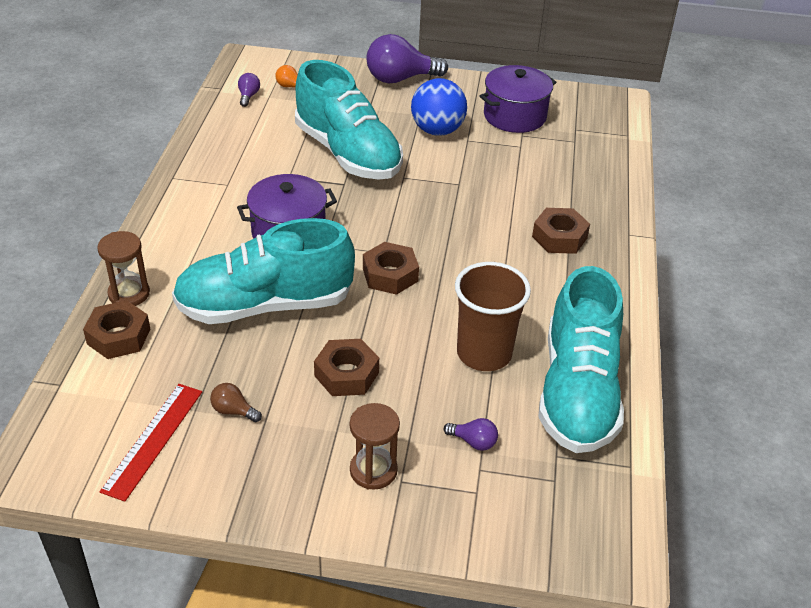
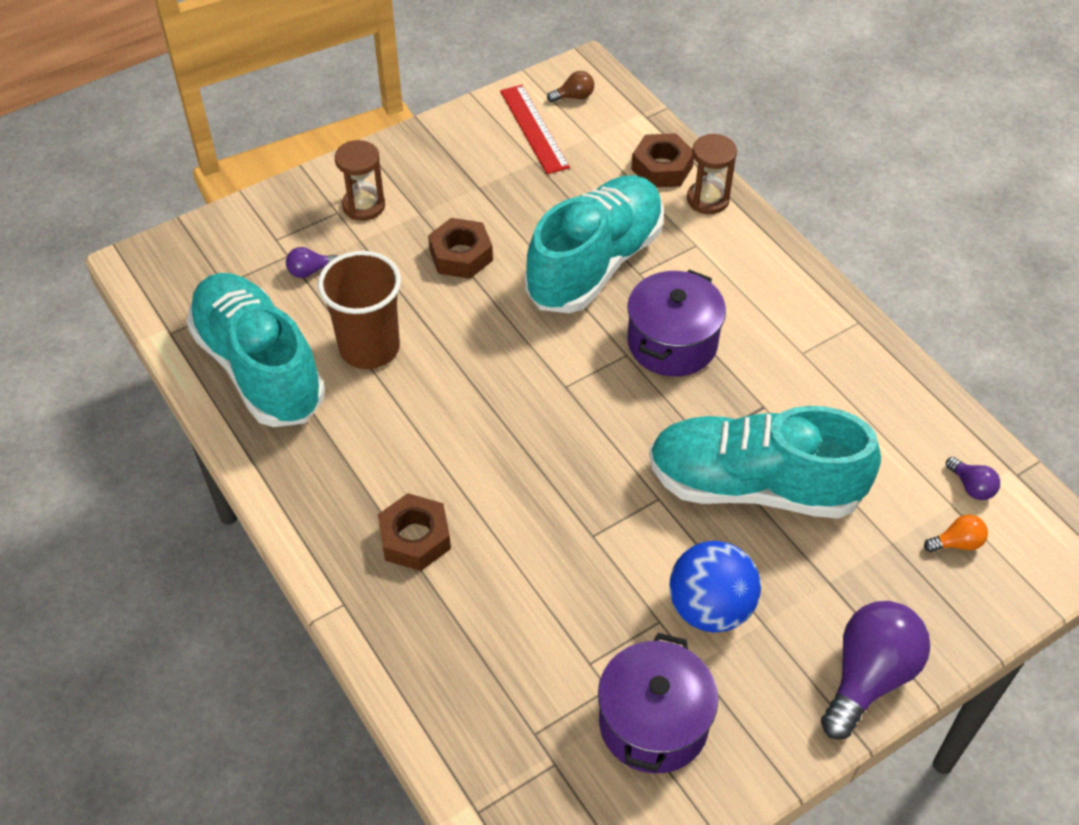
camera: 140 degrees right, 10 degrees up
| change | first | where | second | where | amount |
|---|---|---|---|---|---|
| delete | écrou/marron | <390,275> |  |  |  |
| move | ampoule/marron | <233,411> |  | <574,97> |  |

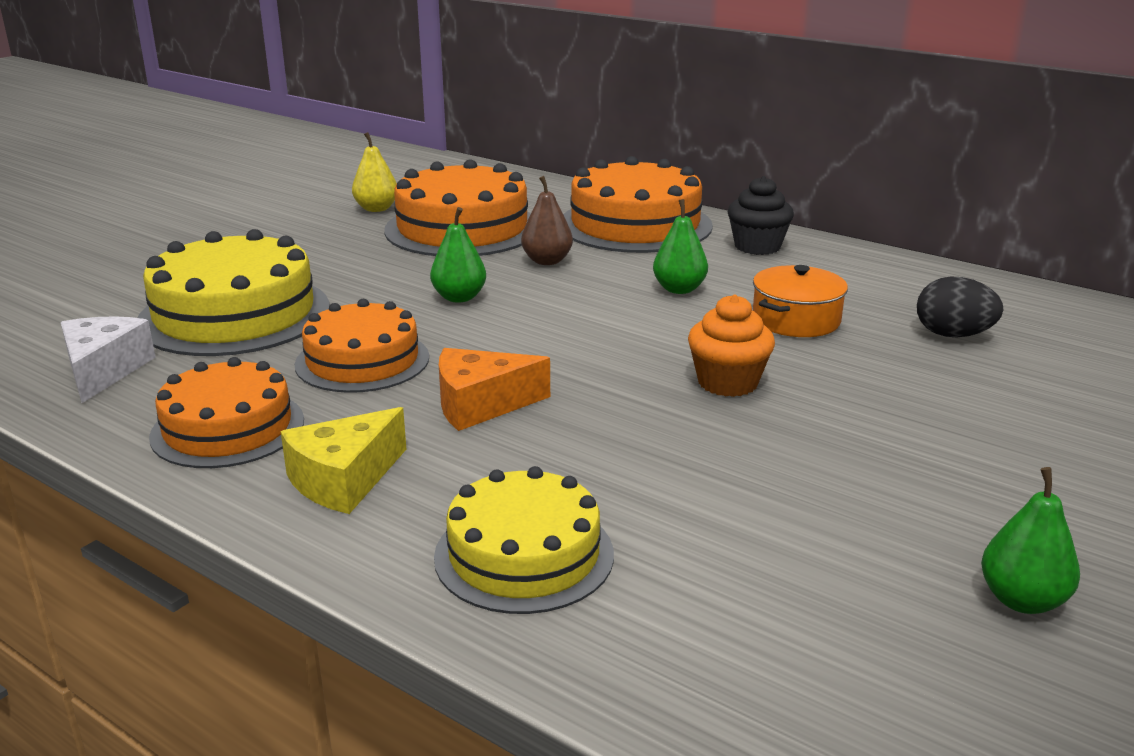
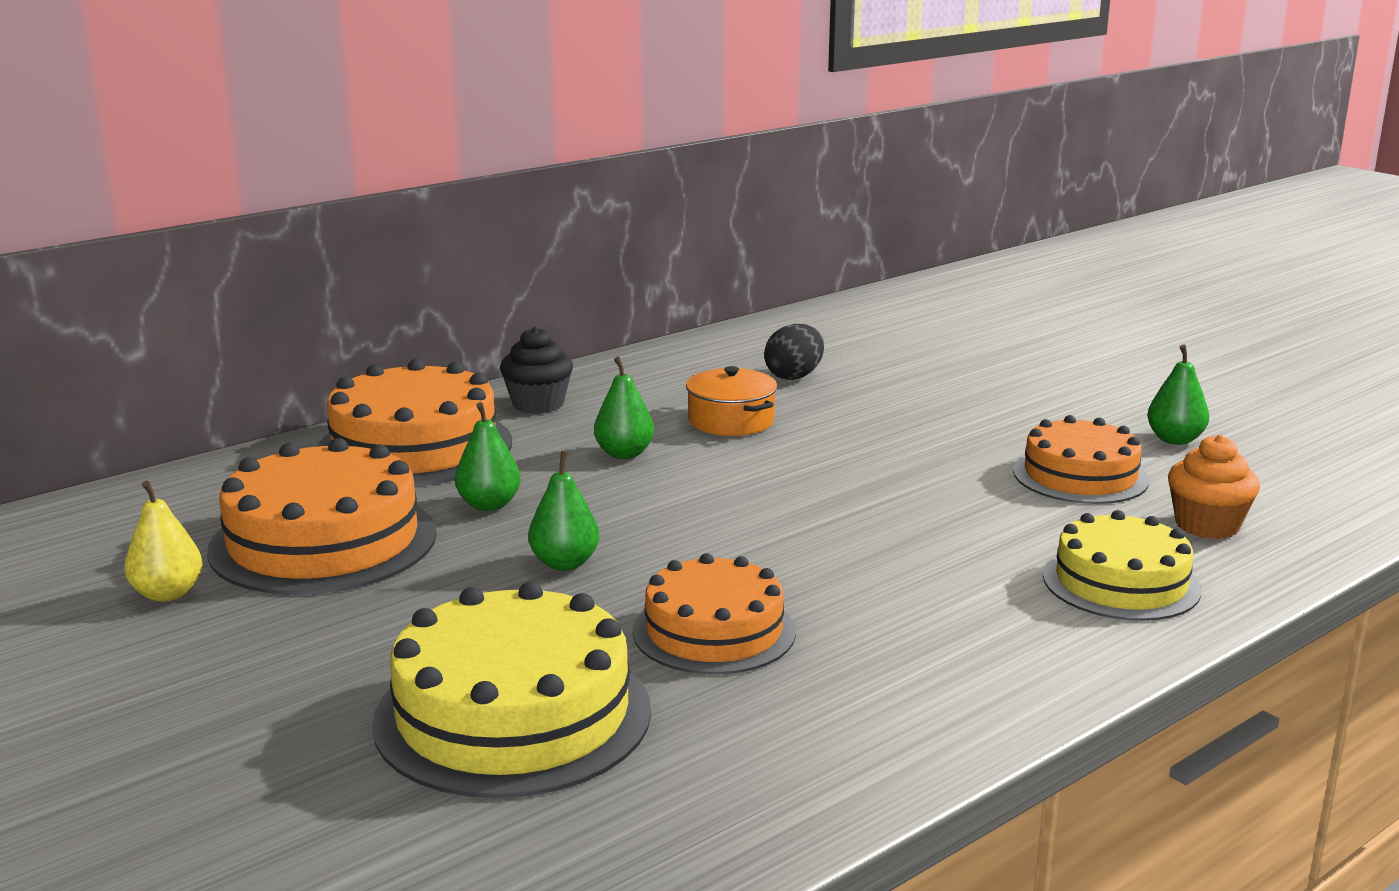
camera: 75 degrees left, 5 degrees down
| change | first | where | second | where | amount |
|---|---|---|---|---|---|
| recolor | poire/marron | <547,261> | poire/vert | <489,505> |  |
| move | muffin/orange | <727,382> |  | <1207,525> |  |
| delete | fromage/blanc | <104,371> |  |  |  |
| delete | fromage/orange | <481,405> |  |  |  |
| move | gâteau/orange | <228,428> |  | <1080,476> |  |
| delete | fromage/jaune | <344,480> |  |  |  |

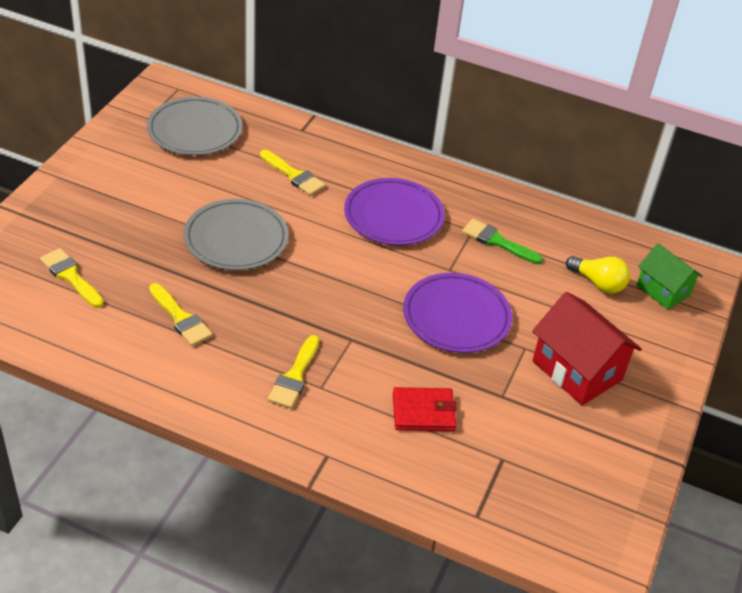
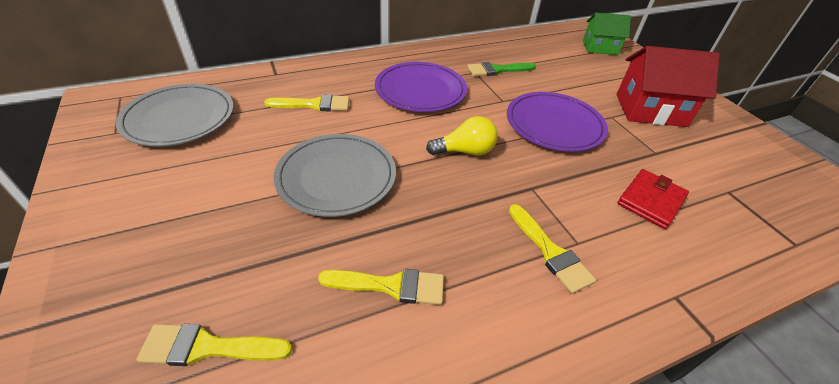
camera: 45 degrees left, 0 degrees up
| change | first | where | second | where | amount |
|---|---|---|---|---|---|
| move | ampoule/jaune | <598,283> |  | <465,151> |  |

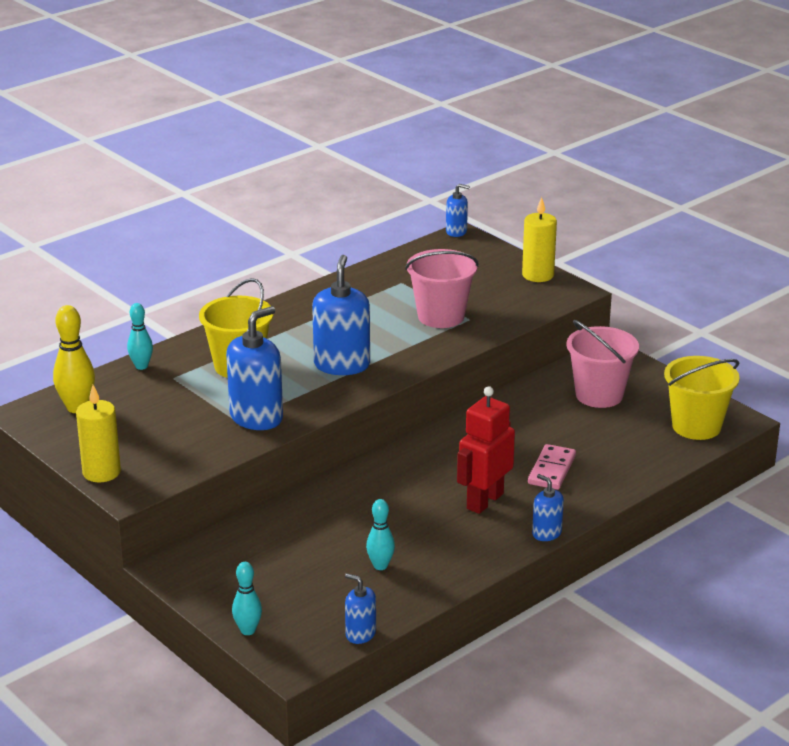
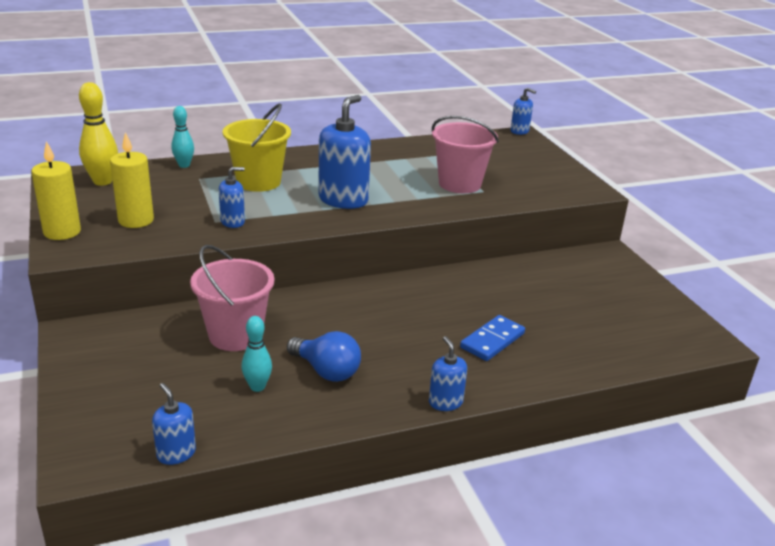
camera: 20 degrees right, 0 degrees up
| change | first | where | second | where | amount |
|---|---|---|---|---|---|
| move | bougie/jaune | <538,275> |  | <136,220> |  |
| resize | distributeur de savon/bleu | <256,417> |  | <233,222> | x0.53 |
| move | seau/rose | <599,395> |  | <235,335> |  |
| delete | seau/jaune | <696,426> |  |  |  |
| delete | robot/rouge | <484,501> |  |  |  |
| recolor | domino/rose | <551,470> | domino/bleu | <492,340> |  |
| delete | quille/turquoise | <248,630> |  |  |  |
| insert |  |  | ampoule/bleu | <326,371> |  |

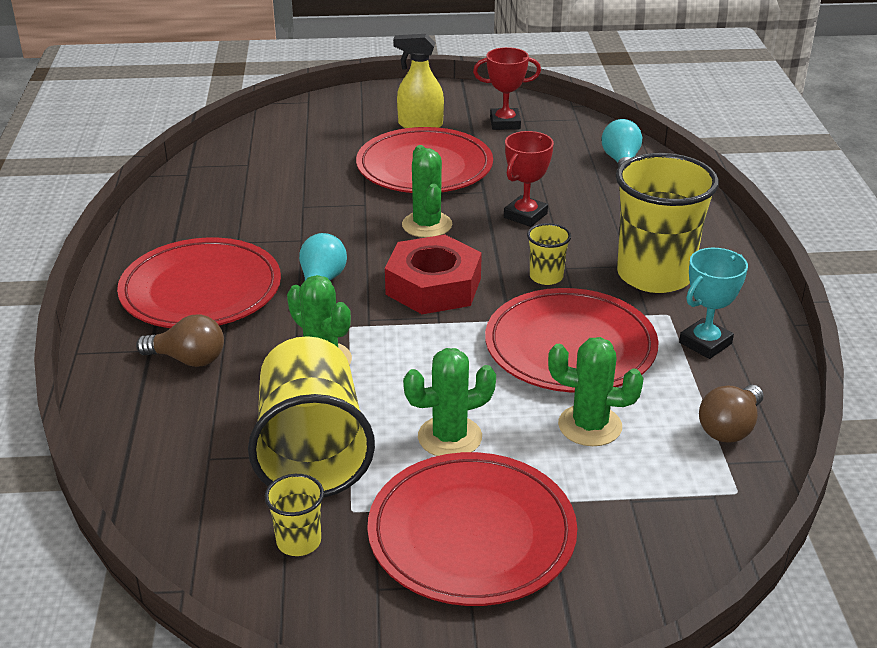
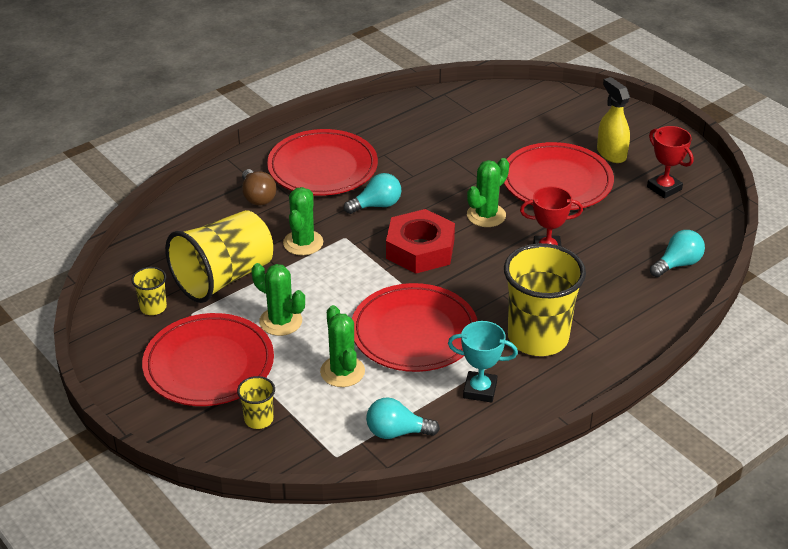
camera: 55 degrees right, 5 degrees up
| change | first | where | second | where | amount |
|---|---|---|---|---|---|
| move | gobelet/jaune | <546,277> |  | <259,419> |  |
| recolor | ampoule/marron | <730,428> | ampoule/turquoise | <396,432> |  |

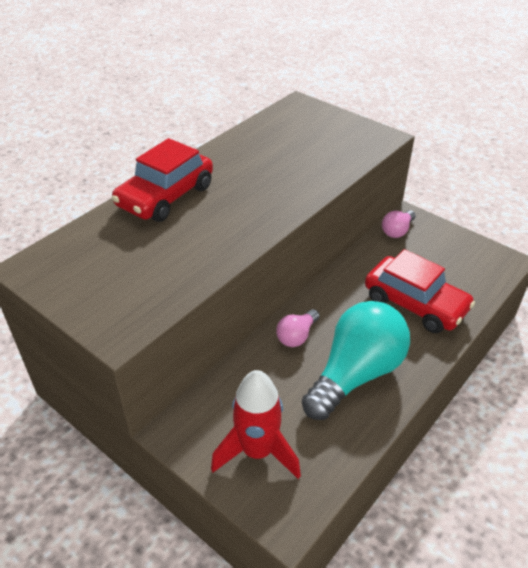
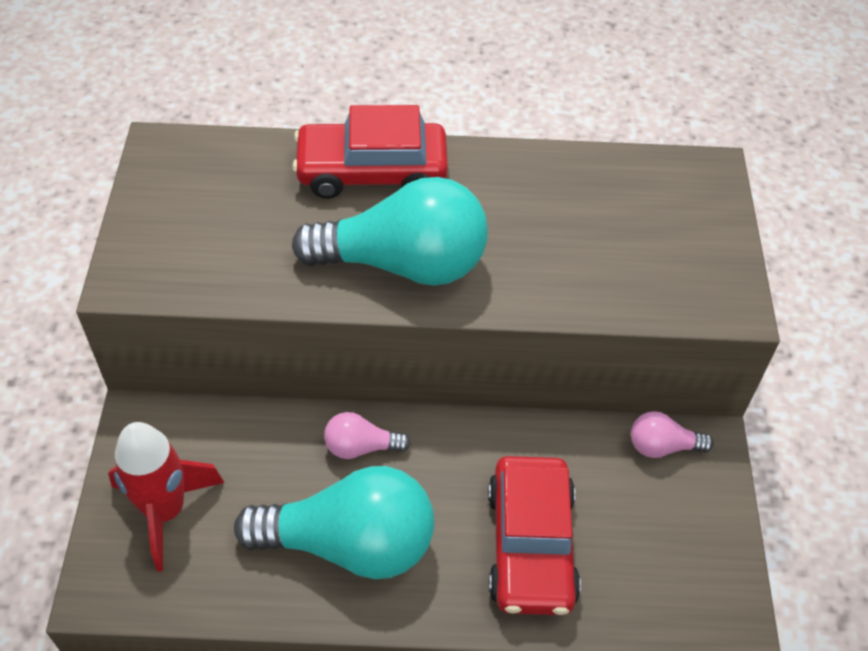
camera: 50 degrees right, 10 degrees up
| change | first | where | second | where | amount |
|---|---|---|---|---|---|
| insert |  |  | ampoule/turquoise | <404,264> |  |

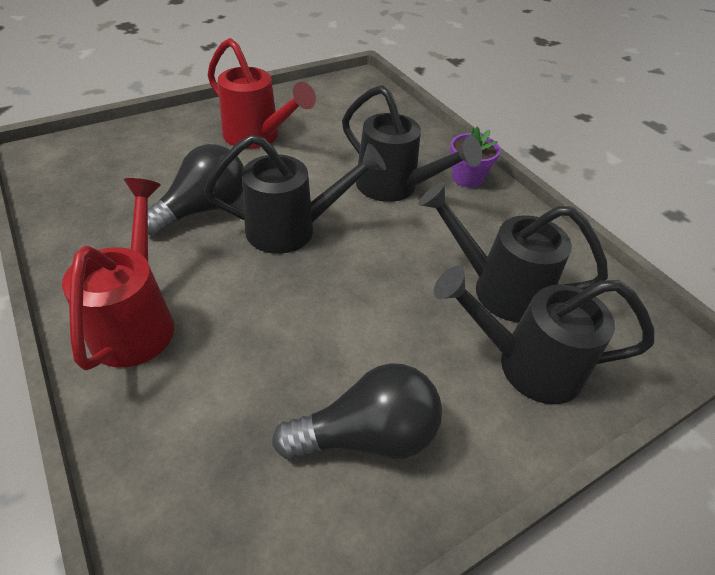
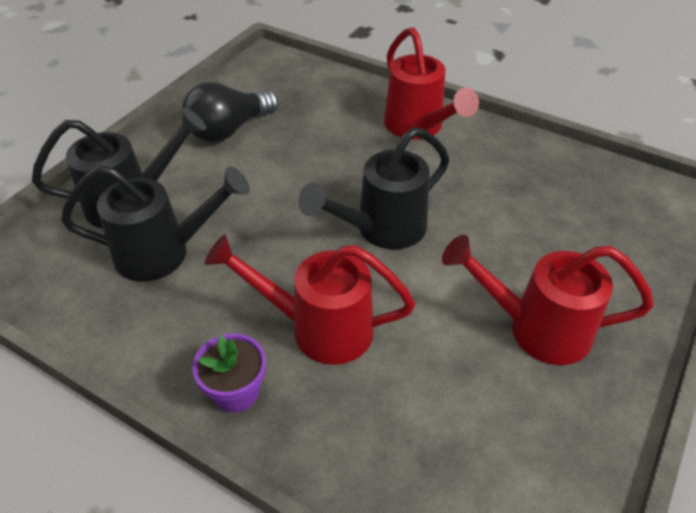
camera: 155 degrees right, 0 degrees up
| change | first | where | second | where | amount |
|---|---|---|---|---|---|
| recolor | arrosoir/noir | <394,187> | arrosoir/rouge | <319,328> |  |
| delete | ampoule/noir | <203,209> |  |  |  |

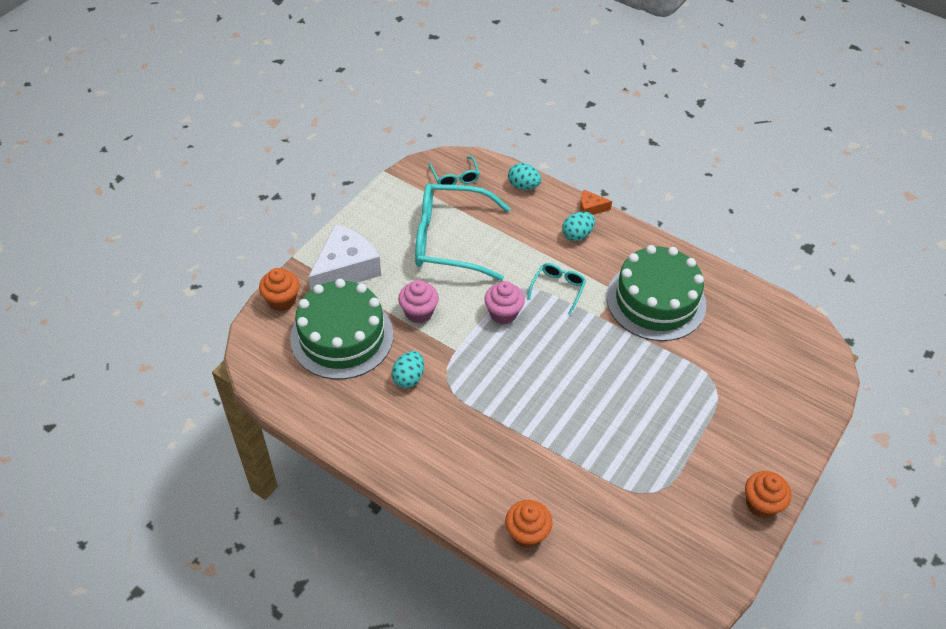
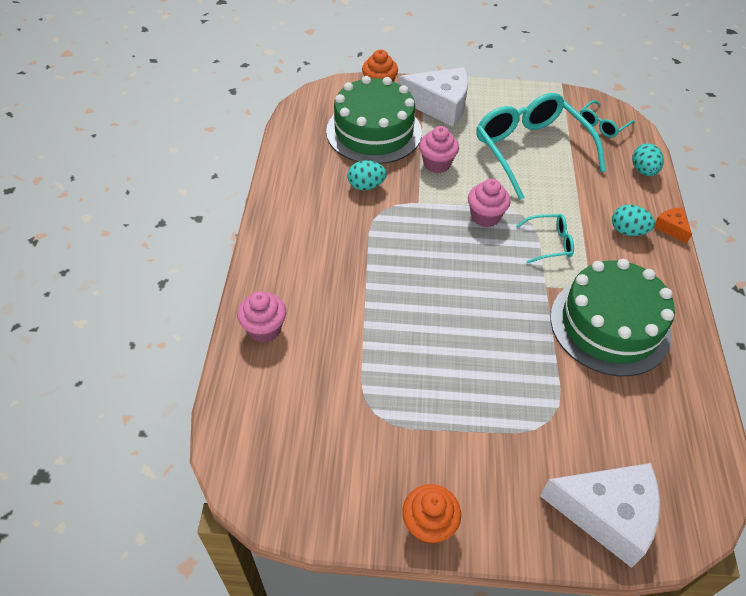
camera: 60 degrees right, 0 degrees up
| change | first | where | second | where | amount |
|---|---|---|---|---|---|
| recolor | muffin/orange | <527,533> | muffin/rose | <264,329> |  |
| insert |  |  | fromage/blanc | <607,514> |  |

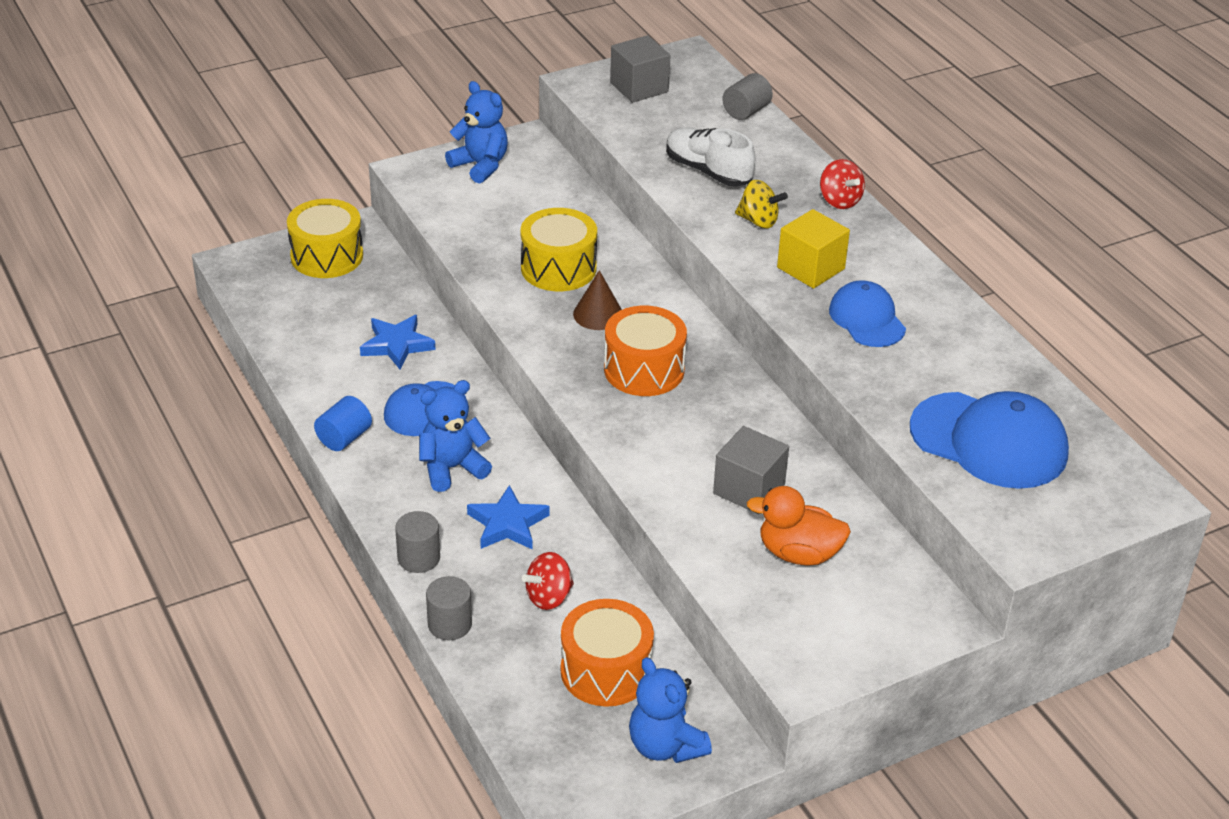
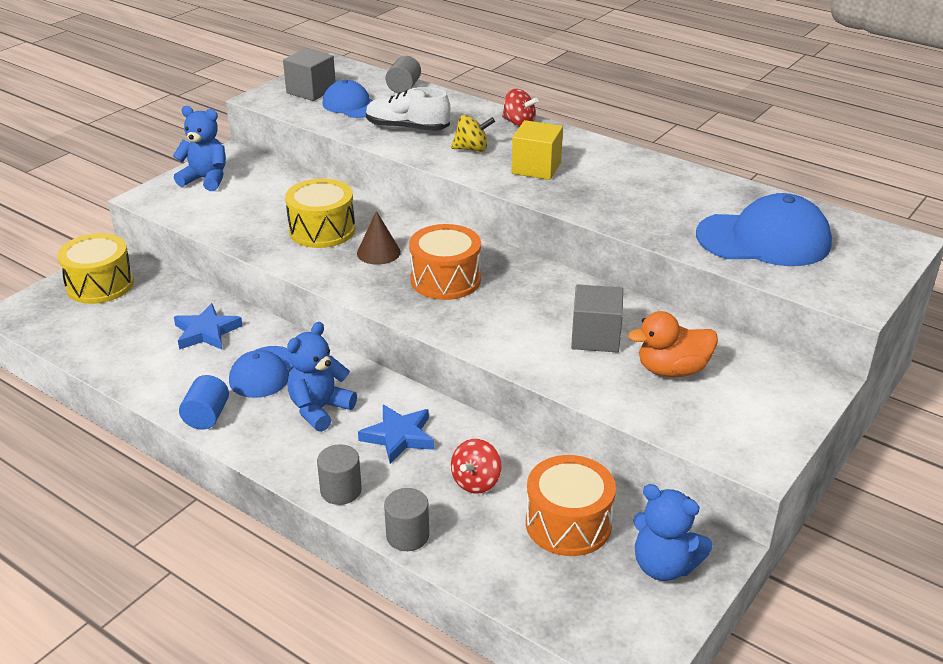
camera: 25 degrees left, 5 degrees down
| change | first | where | second | where | amount |
|---|---|---|---|---|---|
| move | casquette/bleu | <867,319> |  | <352,105> |  |

